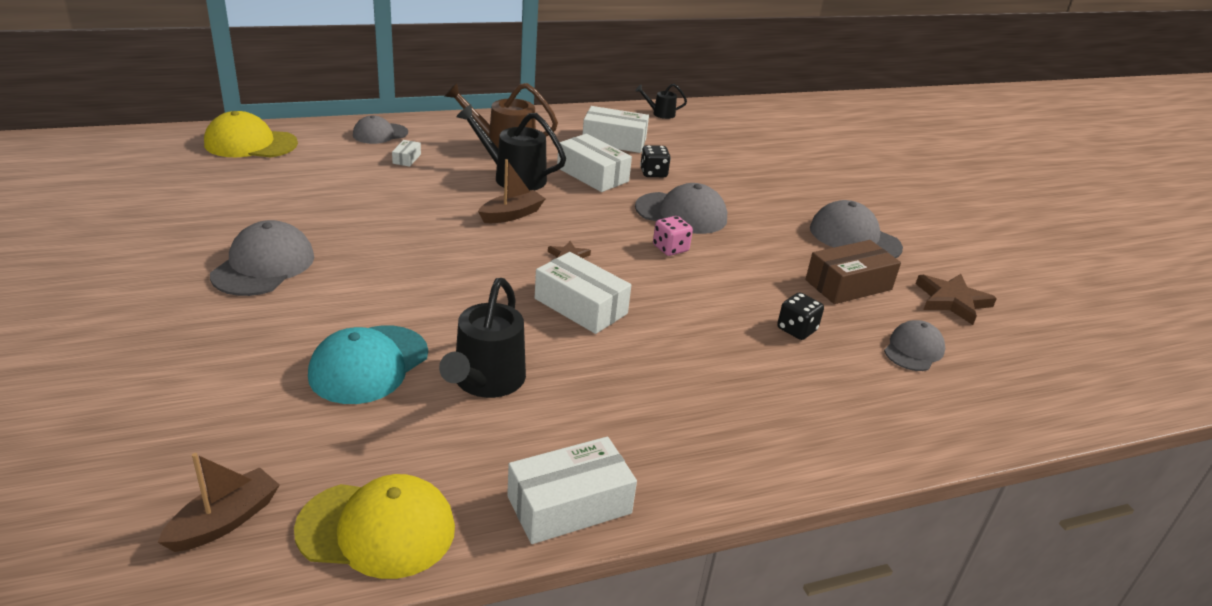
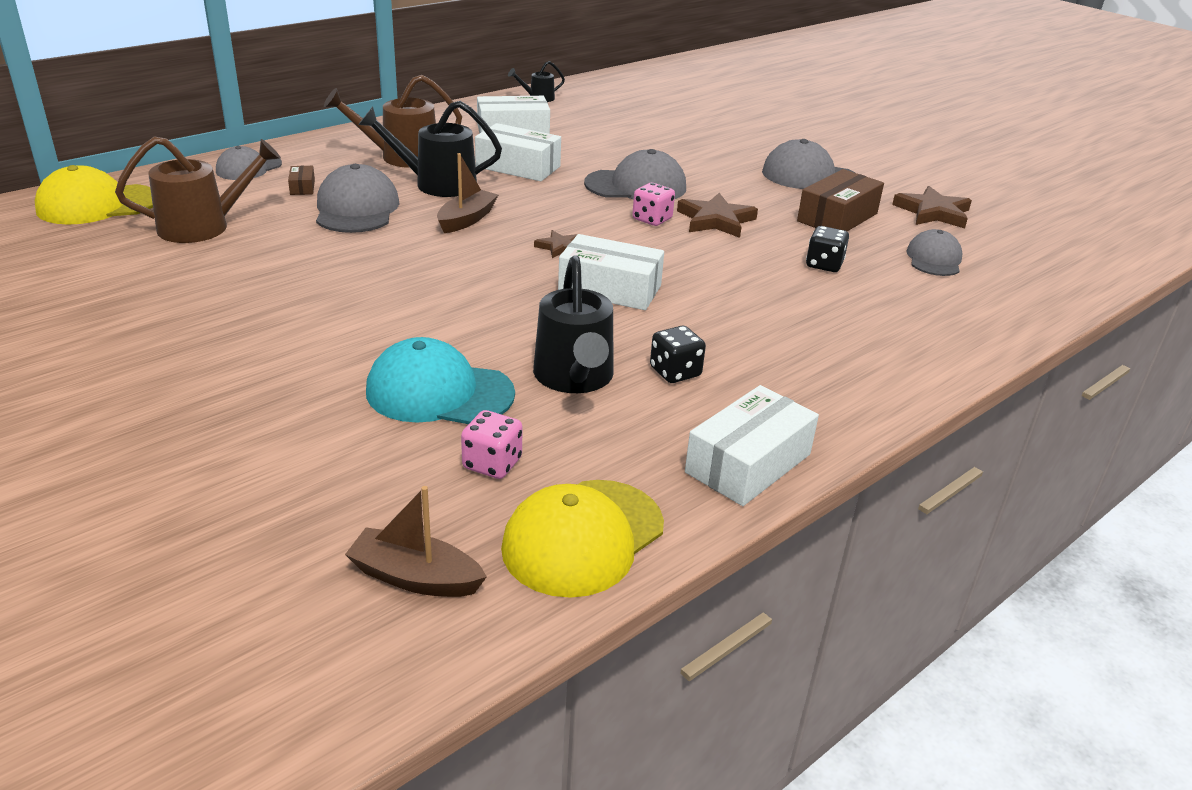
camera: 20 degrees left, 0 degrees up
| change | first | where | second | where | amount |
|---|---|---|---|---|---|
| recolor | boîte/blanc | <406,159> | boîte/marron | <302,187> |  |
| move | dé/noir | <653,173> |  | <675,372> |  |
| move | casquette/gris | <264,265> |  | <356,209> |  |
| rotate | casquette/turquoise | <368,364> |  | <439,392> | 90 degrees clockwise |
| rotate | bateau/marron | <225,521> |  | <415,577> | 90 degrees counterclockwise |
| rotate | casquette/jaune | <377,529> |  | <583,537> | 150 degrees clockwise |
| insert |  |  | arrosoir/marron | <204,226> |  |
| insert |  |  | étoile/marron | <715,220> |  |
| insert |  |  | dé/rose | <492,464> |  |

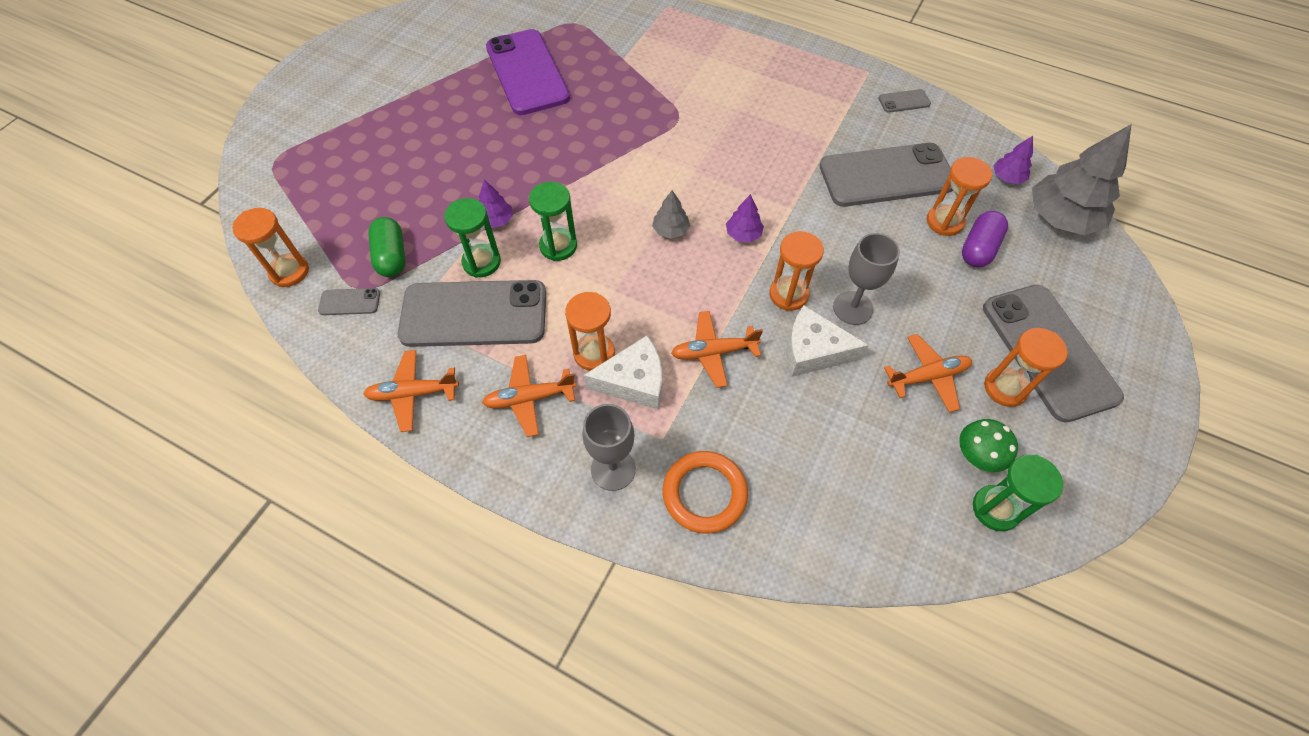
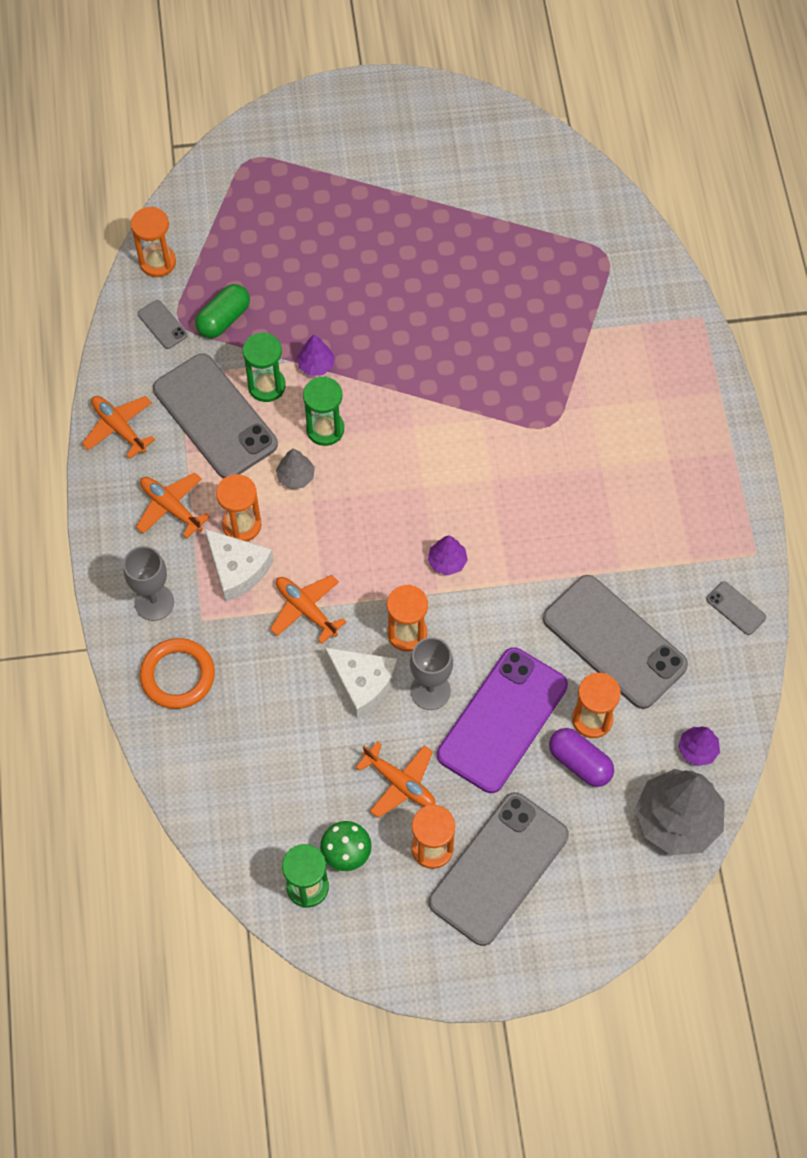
camera: 55 degrees right, 5 degrees up
| change | first | where | second | where | amount |
|---|---|---|---|---|---|
| move | téléphone/violet | <527,72> |  | <502,720> |  |
| move | arbre/gris | <670,230> |  | <296,476> |  |
| rotate | gélule/violet | <978,249> |  | <580,762> | 45 degrees clockwise |
| rotate | fromage/blanc | <813,351> |  | <362,683> | 150 degrees clockwise |

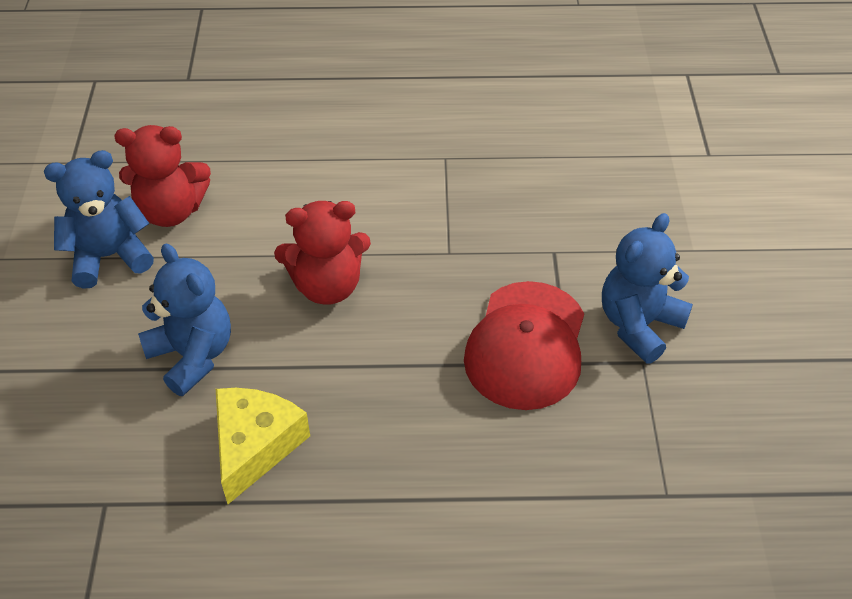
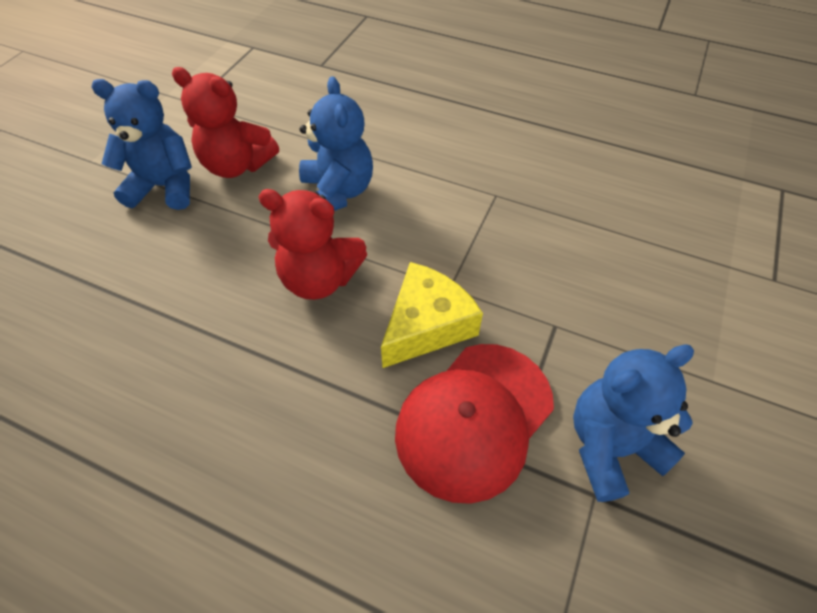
camera: 25 degrees right, 5 degrees up
| change | first | where | second | where | amount |
|---|---|---|---|---|---|
| move | ours en peluche/bleu | <192,355> |  | <337,192> |  |
| move | fromage/jaune | <255,446> |  | <426,325> |  |

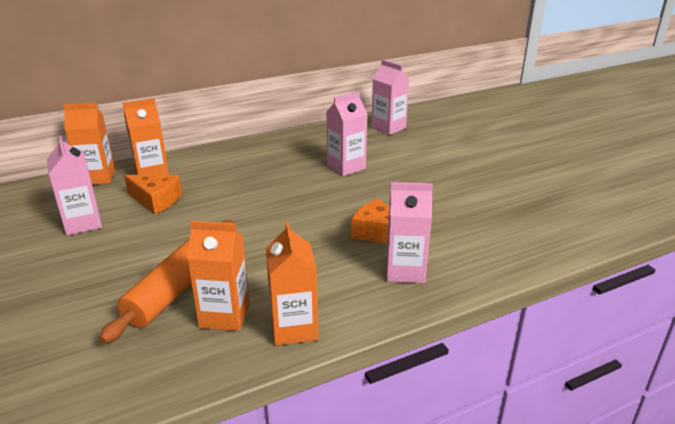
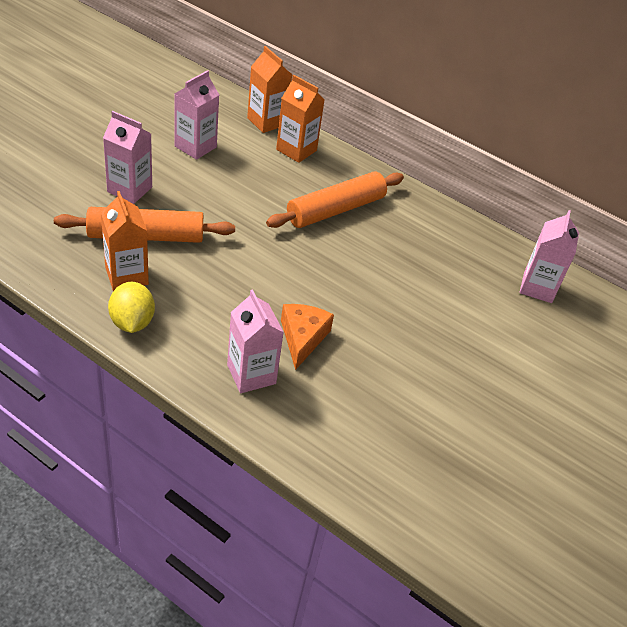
camera: 55 degrees right, 15 degrees up
| change | first | where | second | where | amount |
|---|---|---|---|---|---|
| move | brique de lait/rose | <346,167> |  | <129,189> |  |
| delete | fromage/orange | <156,200> |  |  |  |
| replace | brique de lait/orange | <294,328> | citron/jaune | <132,322> |  |
| insert |  |  | rouleau à pâtisserie/orange | <335,209> |  |

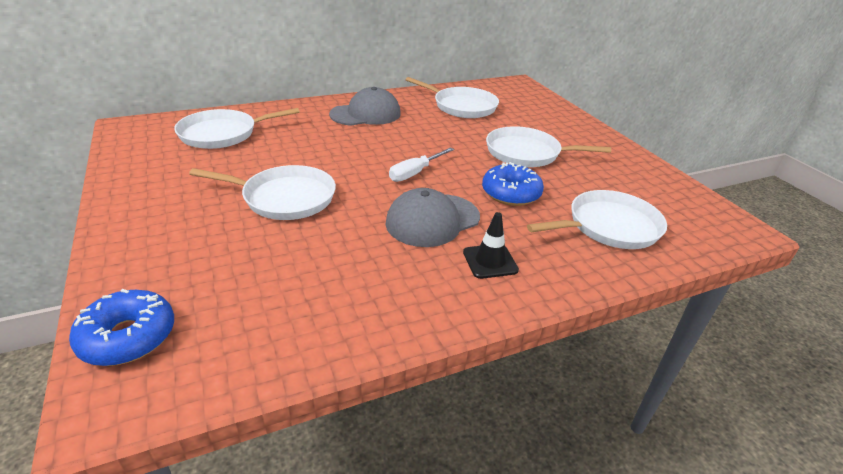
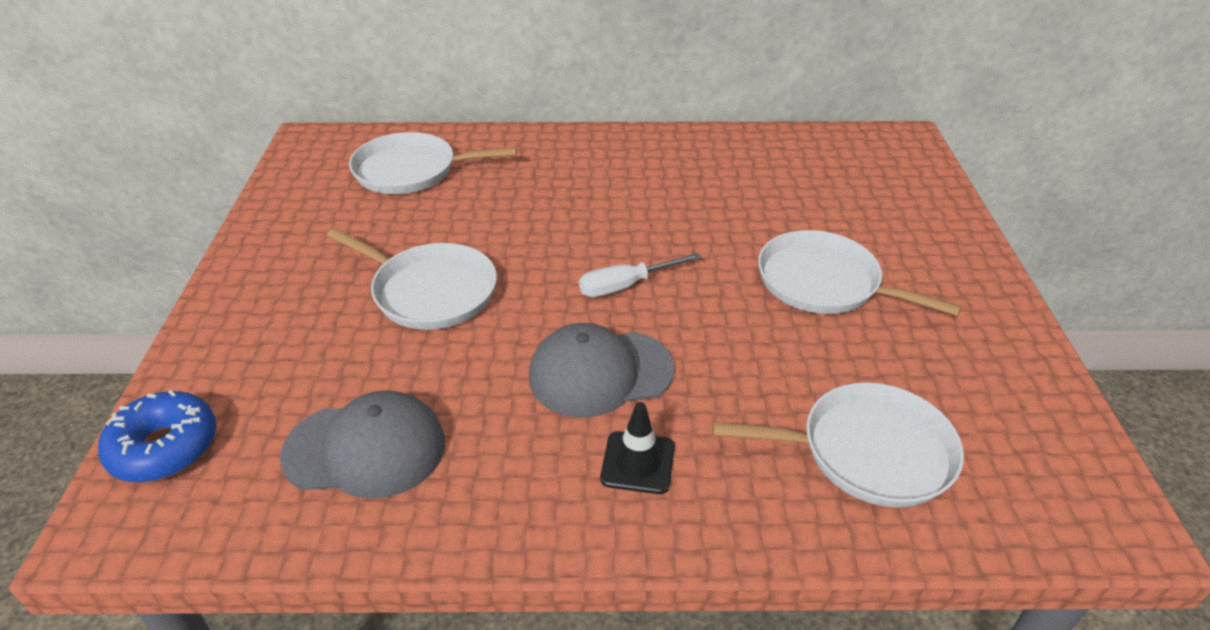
camera: 25 degrees right, 5 degrees up
| change | first | where | second | where | amount |
|---|---|---|---|---|---|
| delete | poêle/blanc | <462,106> |  |  |  |
| move | casquette/gris | <366,114> |  | <365,449> |  |
| delete | beignet/bleu | <511,193> |  |  |  |

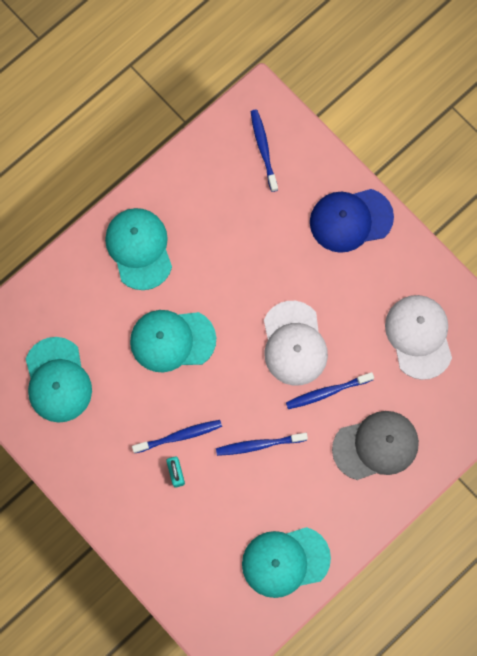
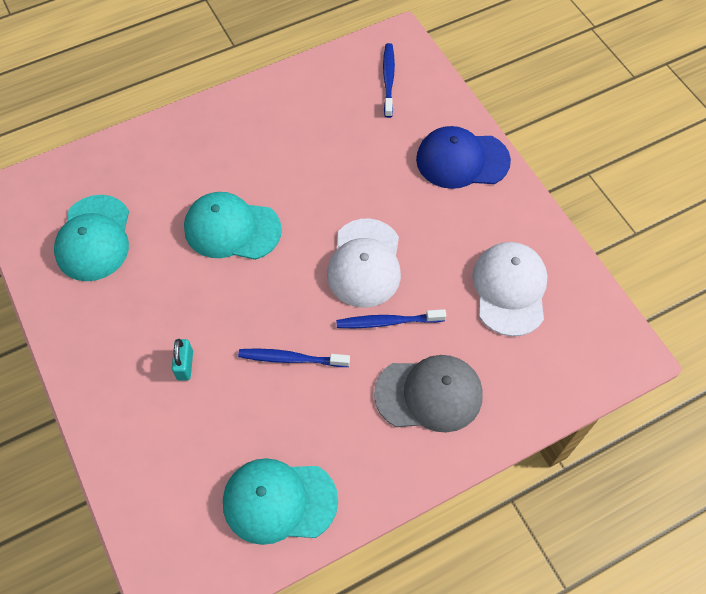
camera: 15 degrees right, 15 degrees down
| change | first | where | second | where | amount |
|---|---|---|---|---|---|
| delete | casquette/turquoise | <139,249> |  |  |  |
| delete | brosse à dents/bleu | <179,436> |  |  |  |

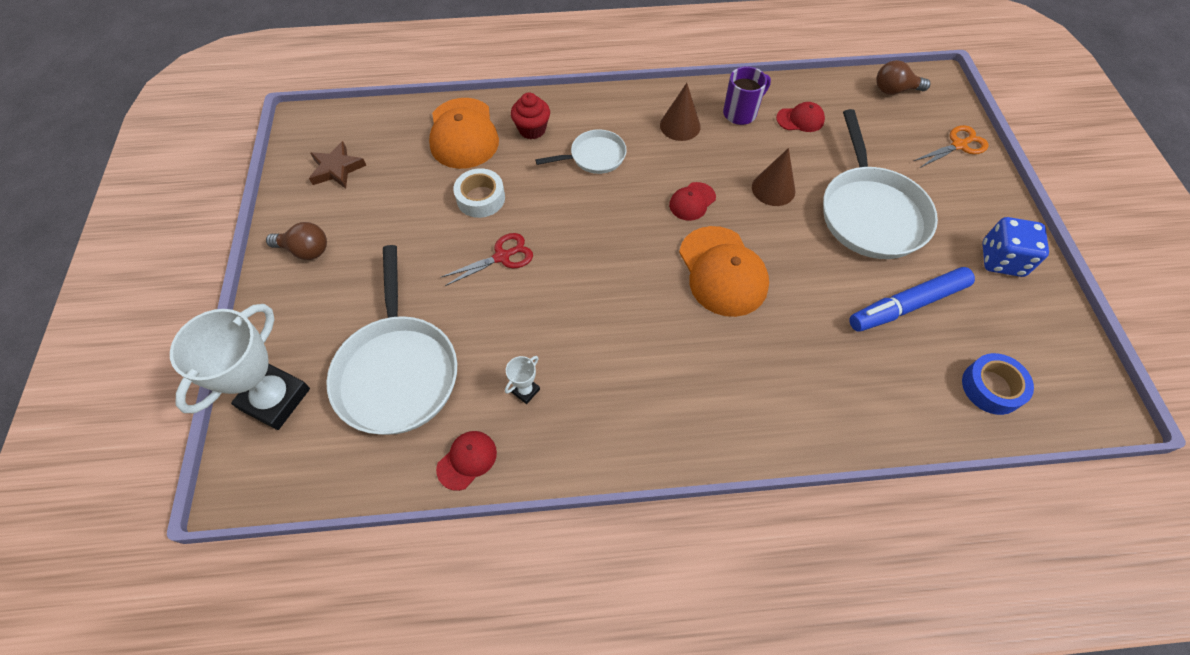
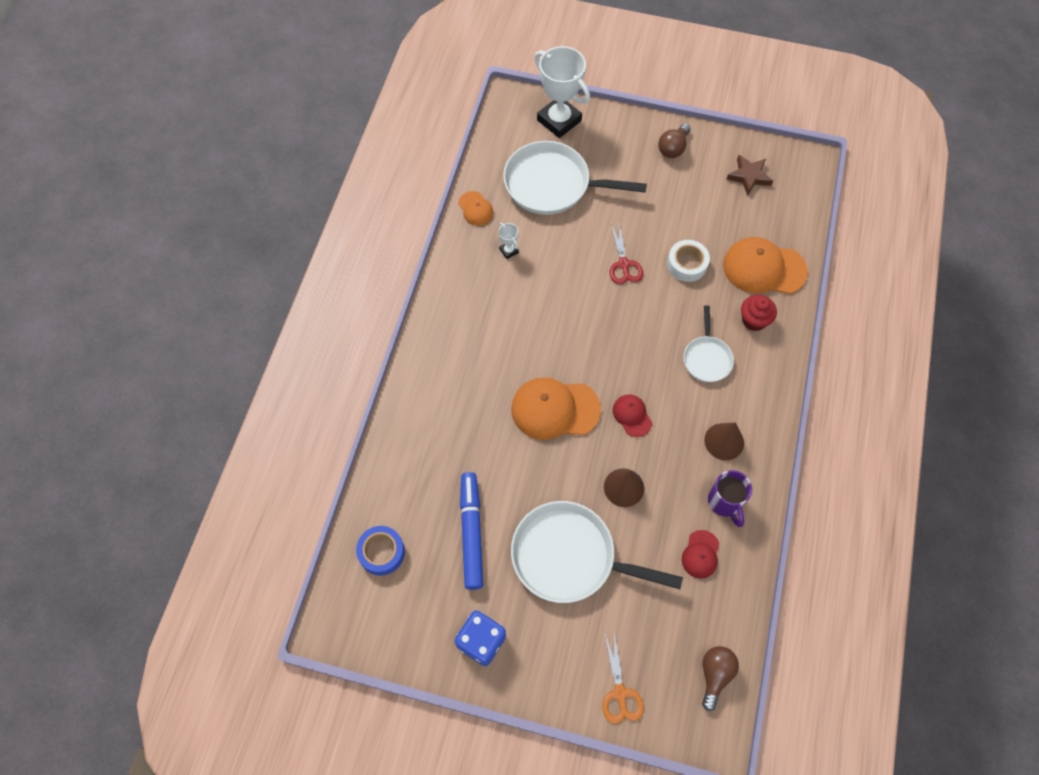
camera: 110 degrees right, 5 degrees up
| change | first | where | second | where | amount |
|---|---|---|---|---|---|
| recolor | casquette/rouge | <467,460> | casquette/orange | <475,208> |  |

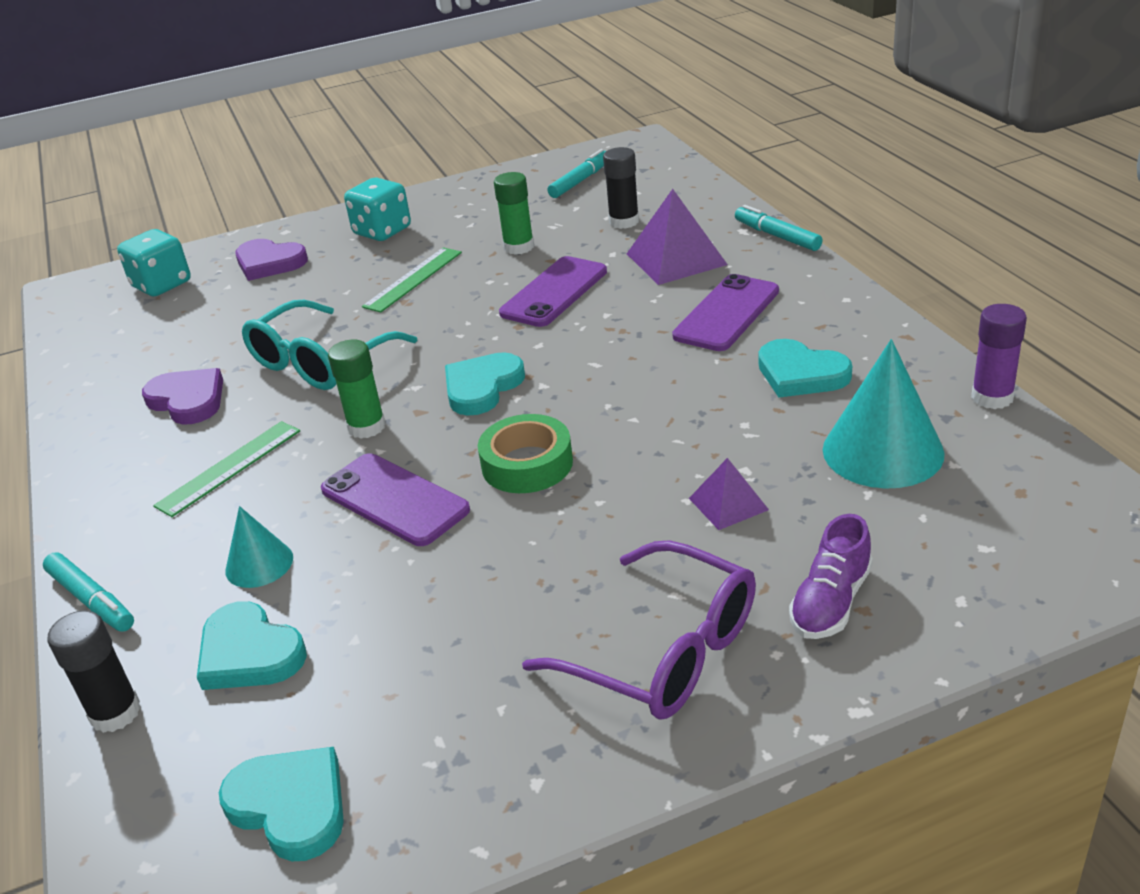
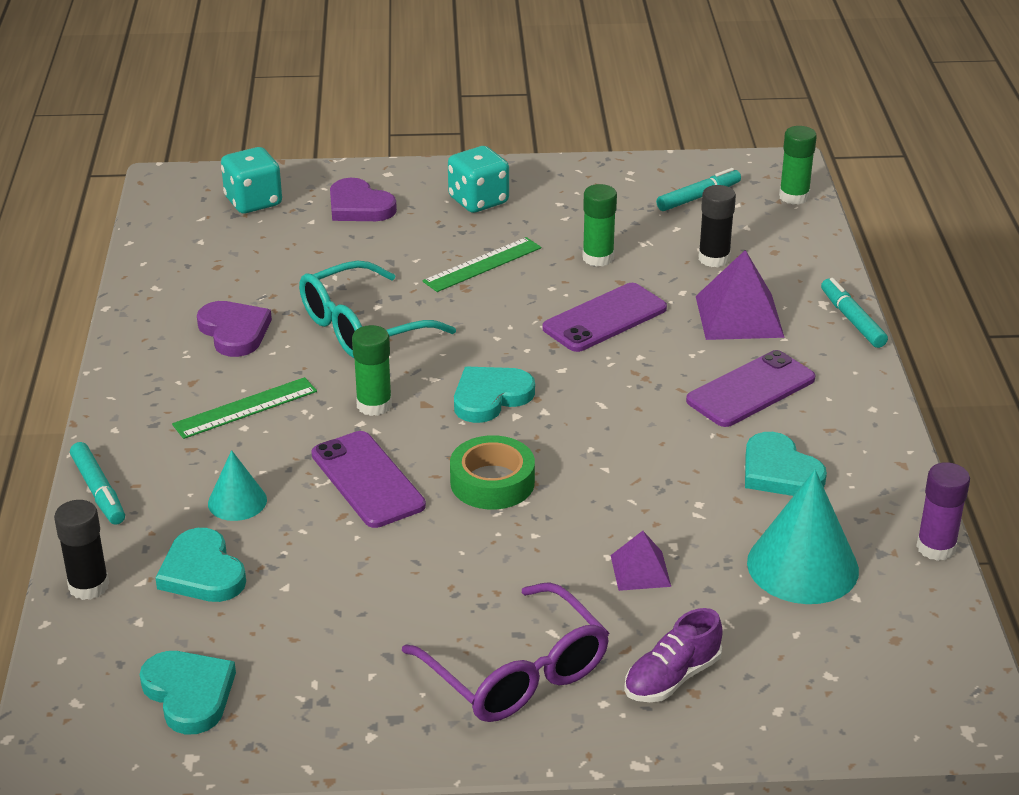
camera: 15 degrees right, 0 degrees up
| change | first | where | second | where | amount |
|---|---|---|---|---|---|
| insert |  |  | bâton de colle/vert | <794,197> |  |

